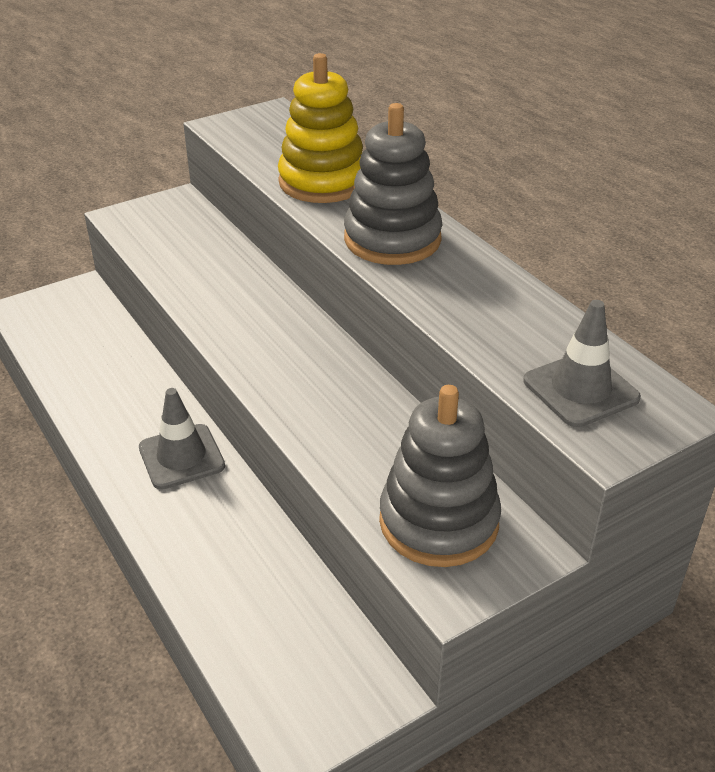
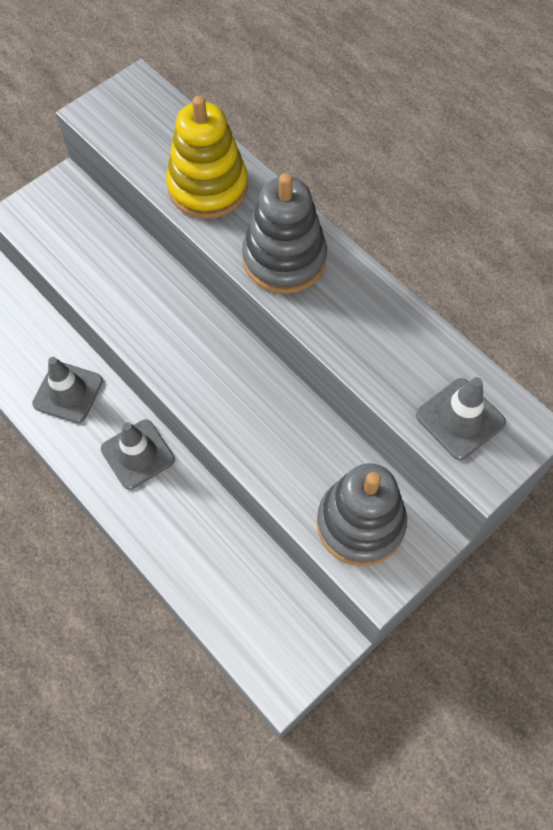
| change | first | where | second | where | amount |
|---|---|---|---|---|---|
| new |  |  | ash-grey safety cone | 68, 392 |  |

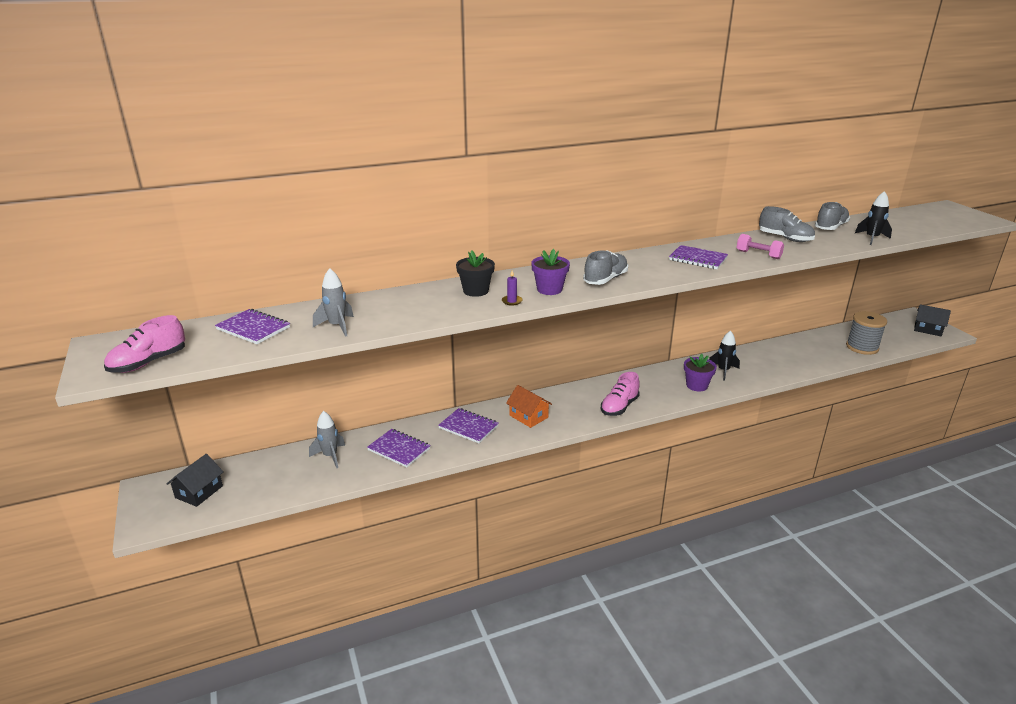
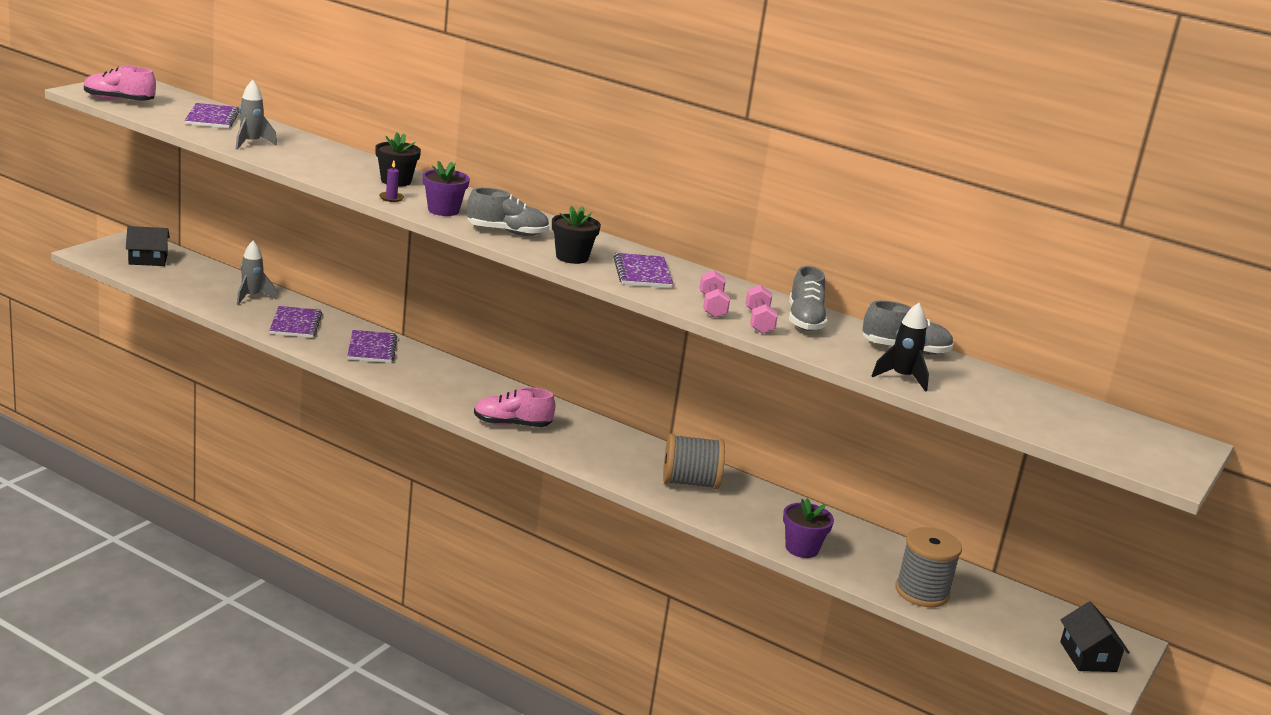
| change | first | where | second | where | amount |
|---|---|---|---|---|---|
| new |  |  | black potted plant | 572, 257 |  |
| swapped | black spaceship | 723, 371 | ash-grey spool | 690, 483 |  |
| new |  |  | rosy free weight | 759, 321 |  |
| shifted | violet potted plant | 697, 385 |  | 802, 548 |  |
| gone | orange toy house | 528, 416 |  |  |  |

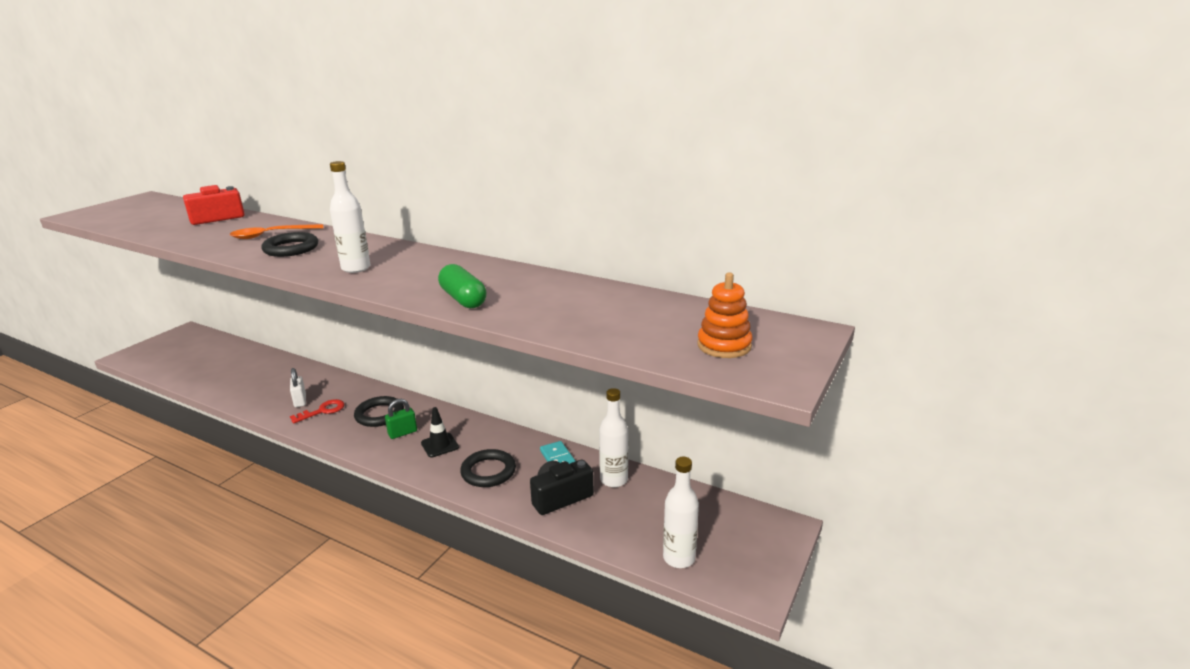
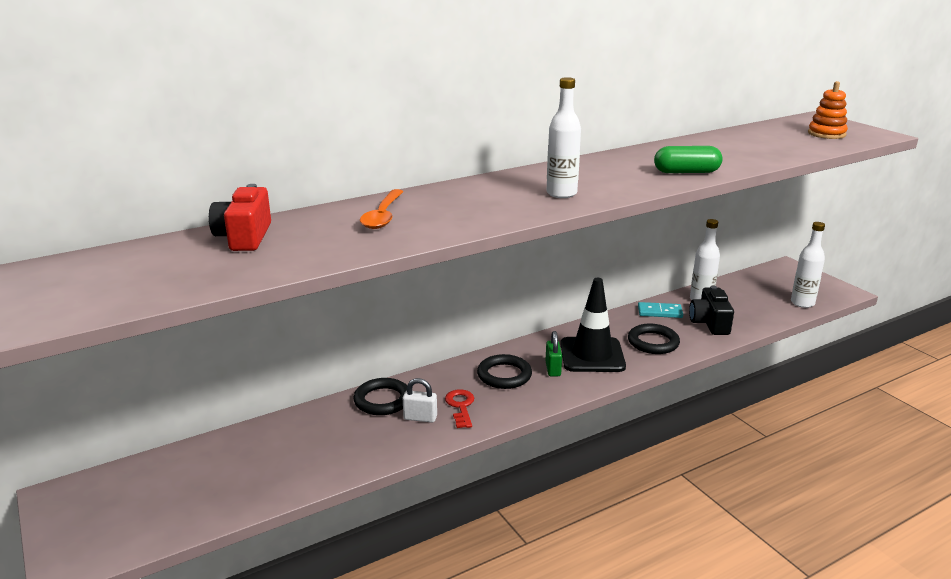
| change | first | where | second | where | amount |
|---|---|---|---|---|---|
| shifted | black ring | 291, 248 |  | 382, 400 |  |
| scaled | black safety cone | 440, 445 |  | 592, 355 | x1.90 |

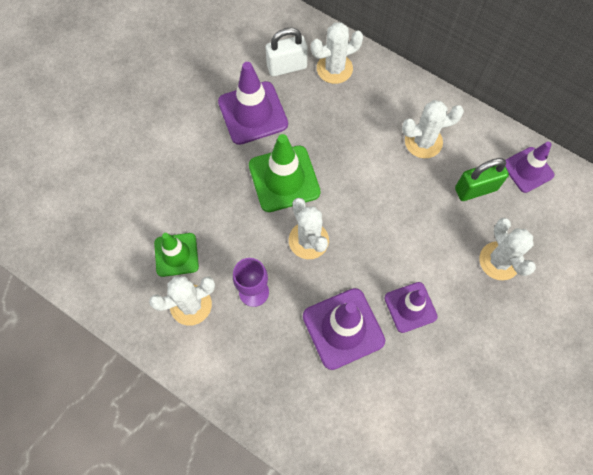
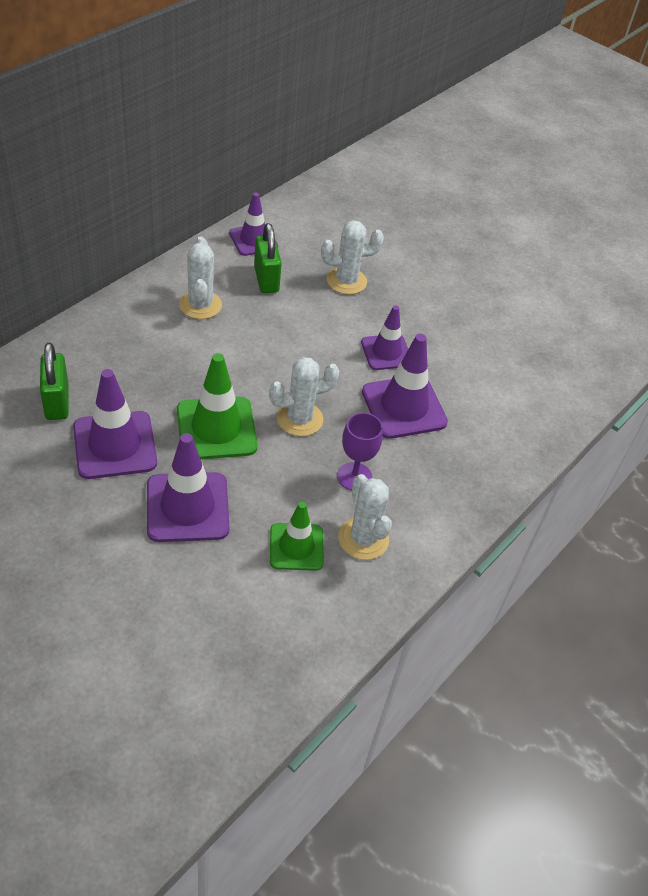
| change | first | where | second | where | amount |
|---|---|---|---|---|---|
| repainted | snow-white lock | 287, 67 | leaf-green lock | 57, 402 |  |
| new |  |  | violet safety cone | 187, 507 |  |
| gone | snow-white cactus | 334, 68 |  |  |  |

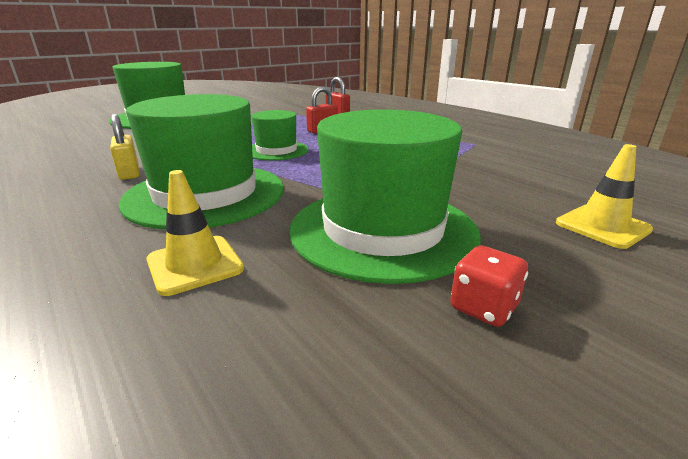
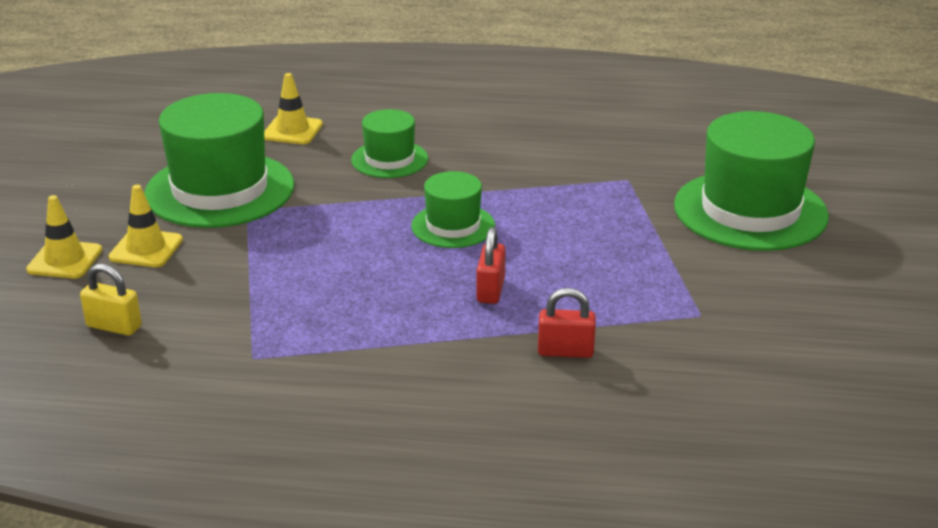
| change | first | where | second | where | amount |
|---|---|---|---|---|---|
| shifted | golden lock | 129, 173 |  | 114, 326 |  |
| new |  |  | golden safety cone | 146, 249 |  |
| scaled | leaf-green tall hat | 205, 194 |  | 389, 159 | x0.54 |
| gone | red game die | 483, 308 |  |  |  |

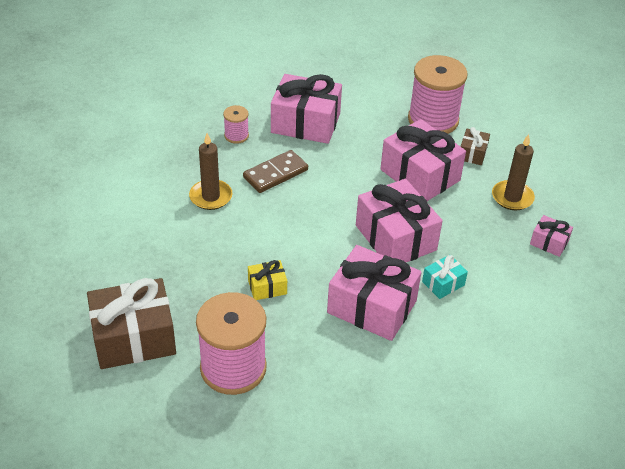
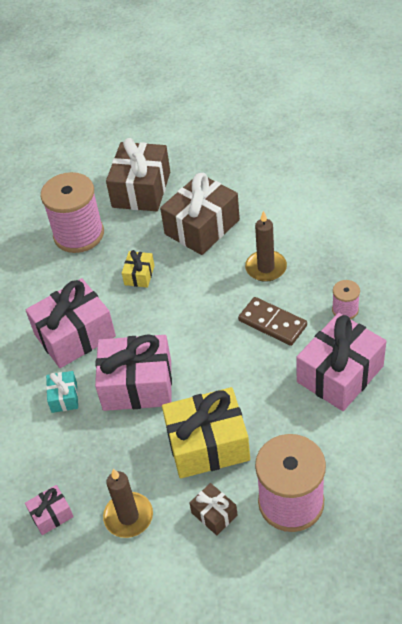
| change | first | where | second | where | amount |
|---|---|---|---|---|---|
| new |  |  | russet gift | 202, 227 |  |
| repainted | rosy gift | 420, 175 | golden gift | 208, 444 |  |
| rotated | russet domino | 275, 174 |  | 272, 323 | 45 degrees counterclockwise |

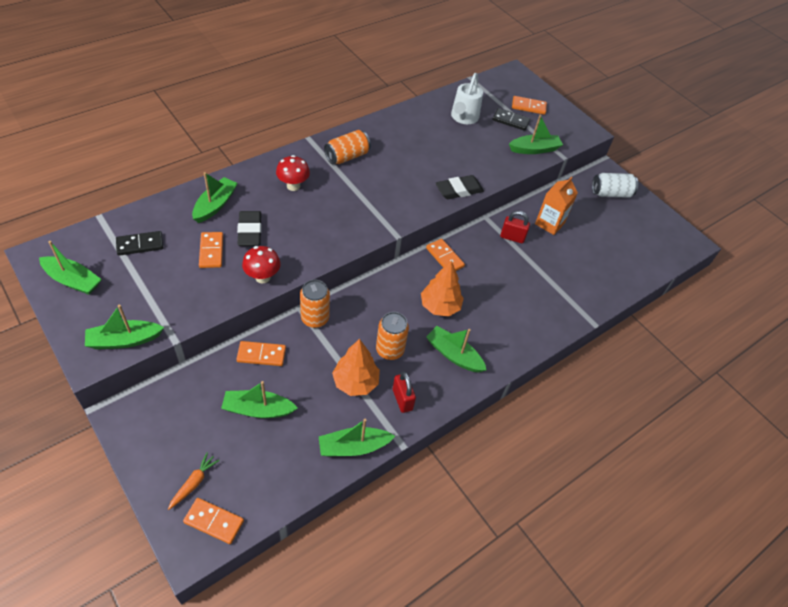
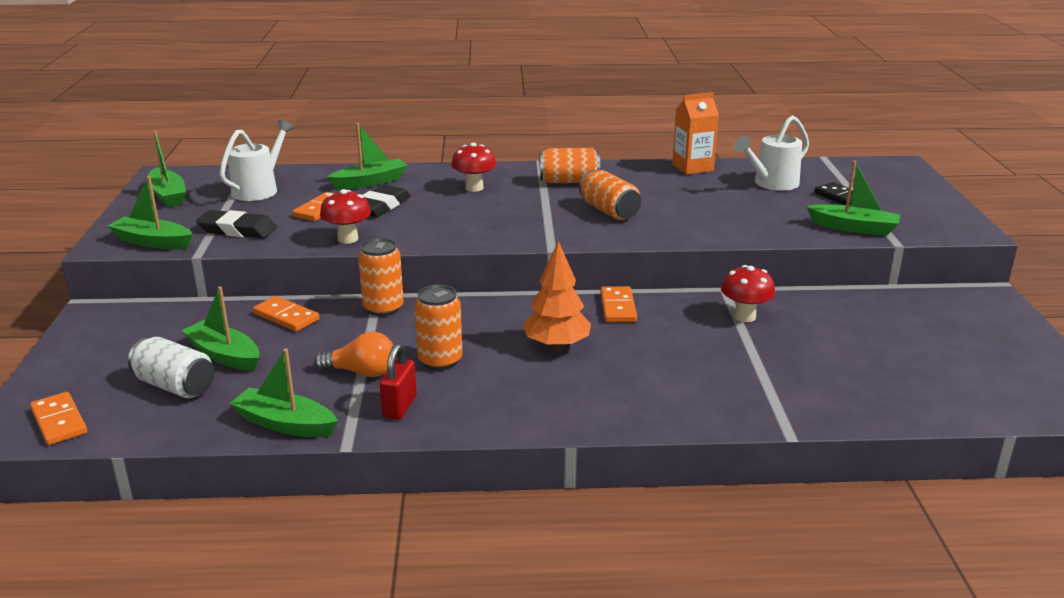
| change | first | where | second | where | amount |
|---|---|---|---|---|---|
| shifted | snow-white soda can | 611, 193 |  | 175, 386 |  |
| shifted | black gum eraser | 459, 190 |  | 237, 230 |  |
| swapped | black domino | 140, 245 | snow-white sprinkling can | 259, 189 |  |
| swapped | orange tree | 355, 382 | orange lightbulb | 361, 372 |  |
| new |  |  | orange soda can | 609, 211 |  |
| shifted | orange carton | 549, 223 |  | 692, 167 |  |
| swapped | red lock | 512, 237 | red mushroom | 744, 316 |  |
| gone | orange toy carrot | 194, 483 |  |  |  |
| gone | leaf-green boat | 454, 355 |  |  |  |
| gone | orange domino | 528, 107 |  |  |  |

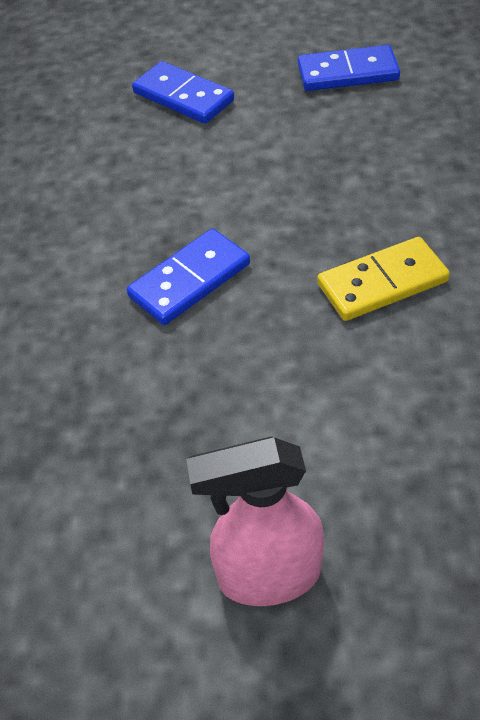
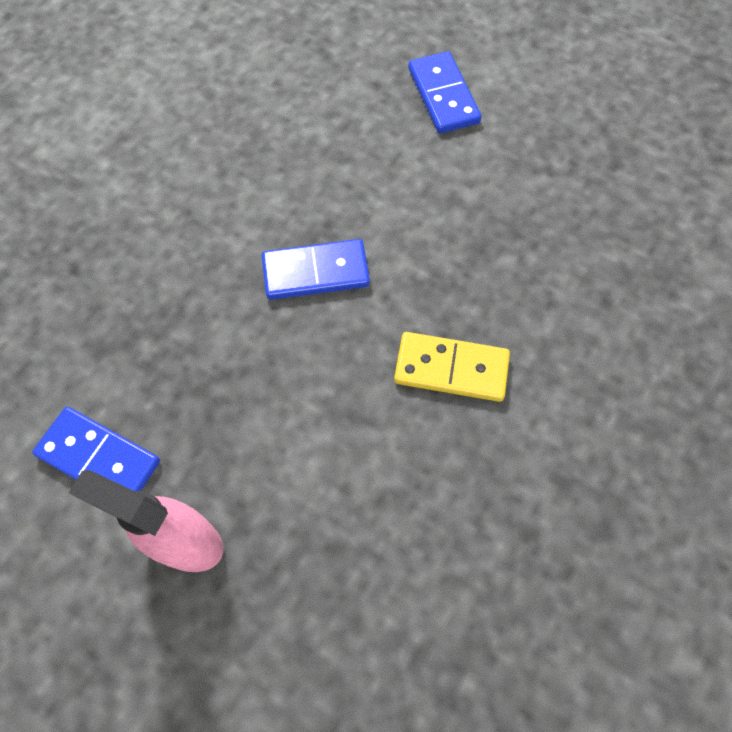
| change | first | where | second | where | amount |
|---|---|---|---|---|---|
| shifted | royal blue domino | 348, 73 |  | 99, 458 |  |

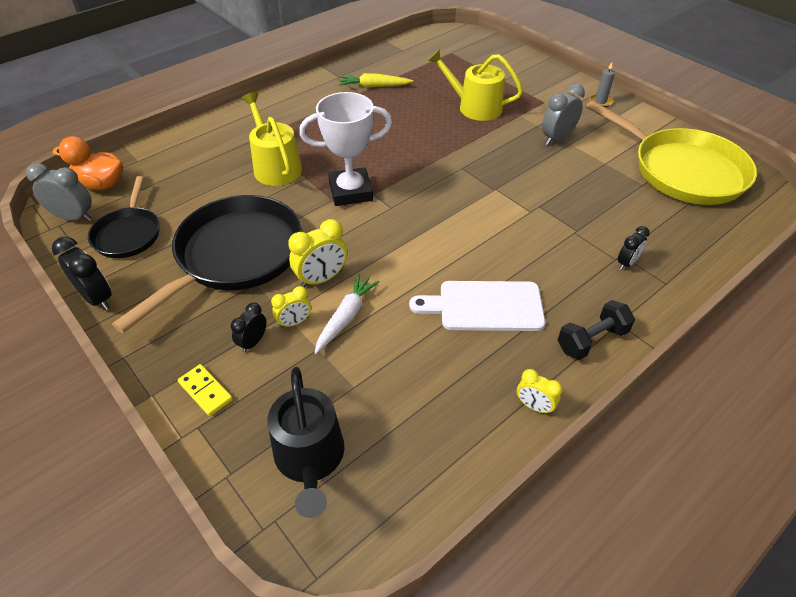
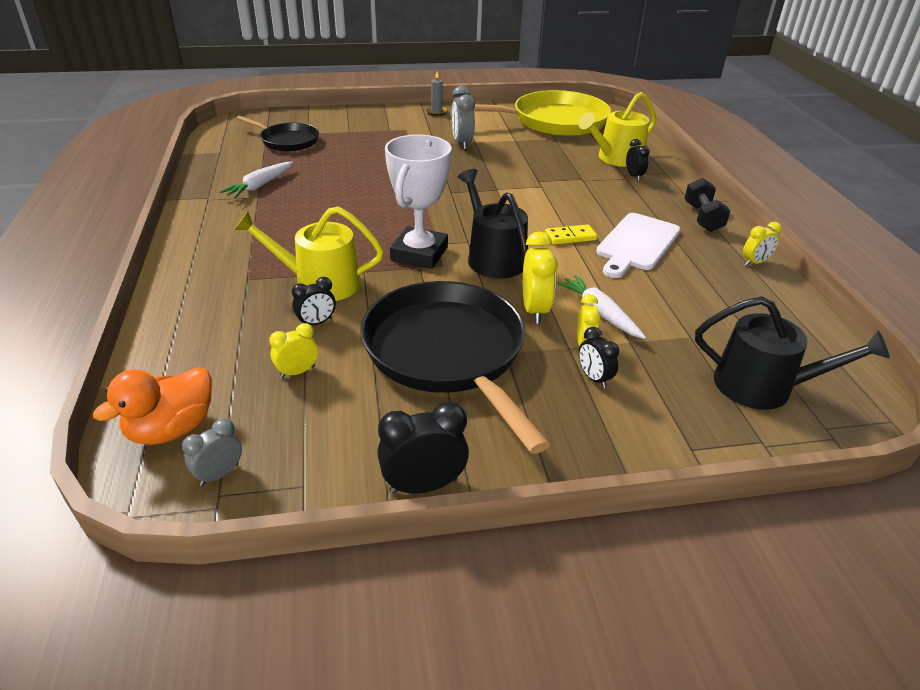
| change | first | where | second | where | amount |
|---|---|---|---|---|---|
| scaled | ash-grey clock | 74, 217 |  | 219, 474 | x0.62 |
| repainted | golden toy carrot | 374, 86 | snow-white toy carrot | 260, 186 |  |
| shifted | black frying pan | 128, 234 |  | 287, 141 |  |
| new |  |  | golden clock | 297, 372 |  |
| new |  |  | black clock | 316, 323 |  |
| new |  |  | black sprinkling can | 493, 257 |  |
| shifted | golden domino | 206, 391 |  | 570, 237 |  |
| shifted | golden sprinkling can | 474, 107 |  | 616, 158 |  |

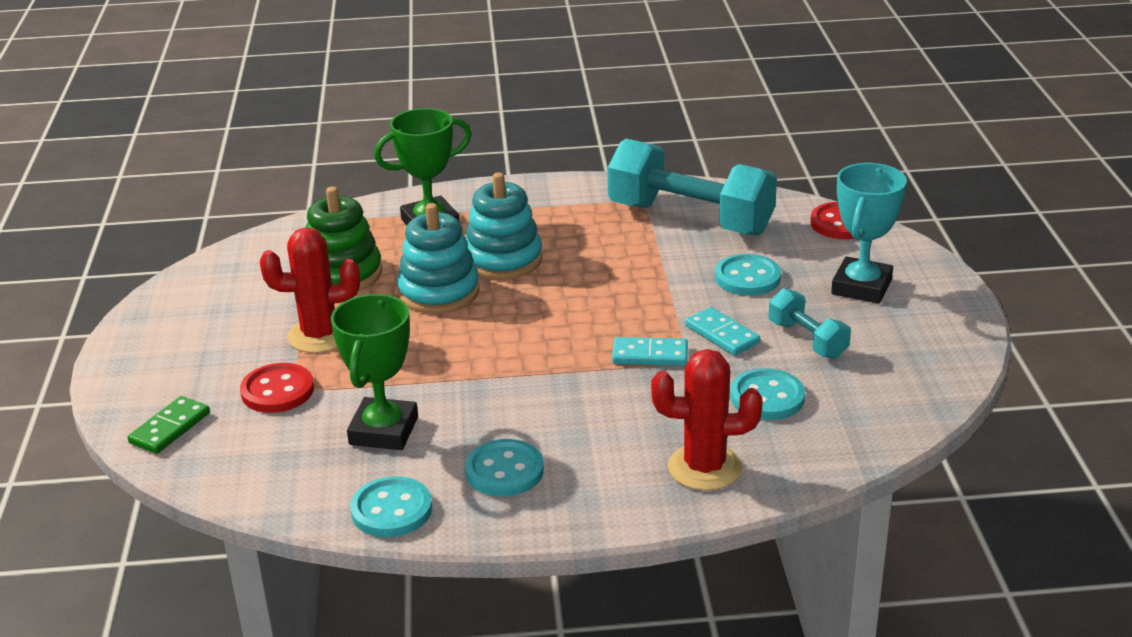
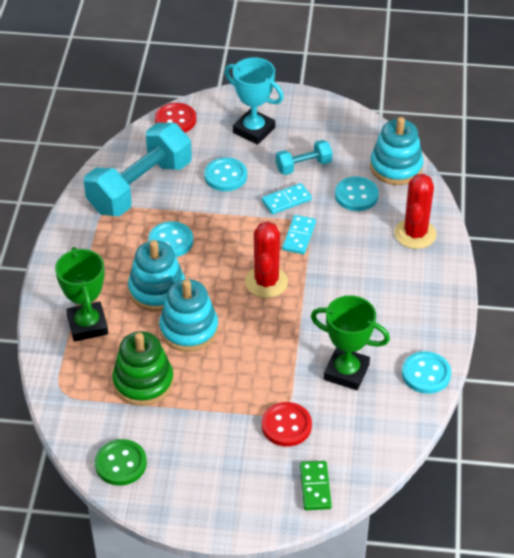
| change | first | where | second | where | amount |
|---|---|---|---|---|---|
| new |  |  | leaf-green sewing button | 121, 464 |  |
| shifted | aqua sewing button | 504, 471 |  | 171, 241 |  |
| shifted | red cactus | 319, 335 |  | 266, 282 |  |
| rotated | leaf-green domino | 170, 428 |  | 315, 487 | 45 degrees clockwise |
| new |  |  | aqua stacking toy | 396, 167 |  |

